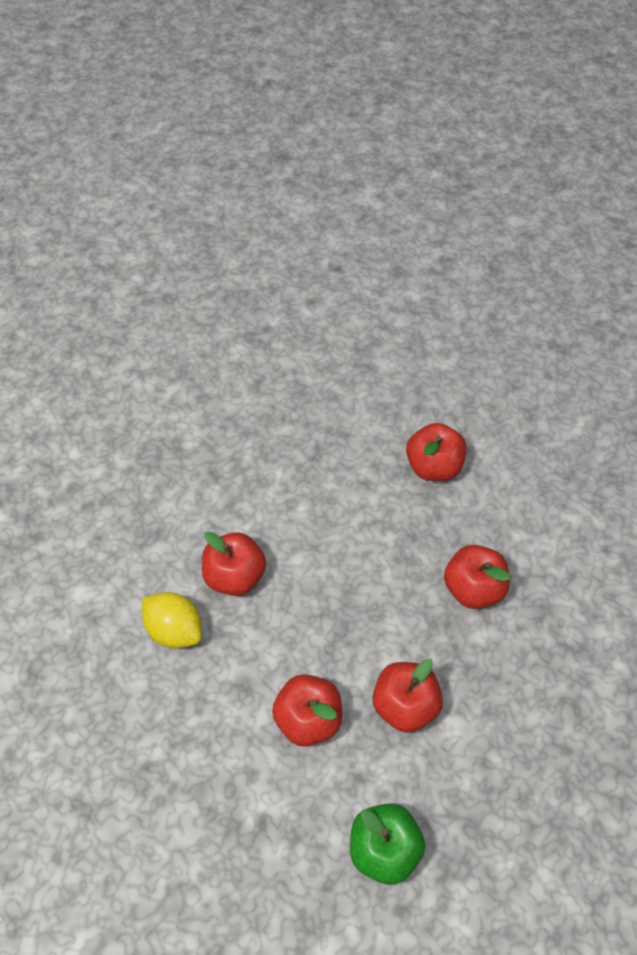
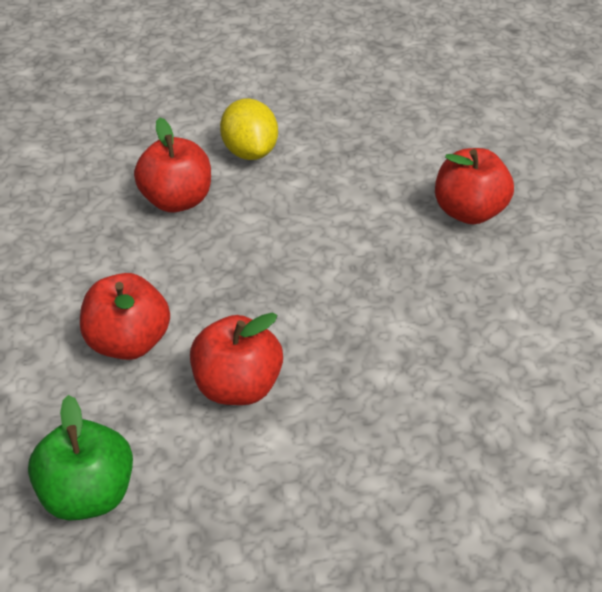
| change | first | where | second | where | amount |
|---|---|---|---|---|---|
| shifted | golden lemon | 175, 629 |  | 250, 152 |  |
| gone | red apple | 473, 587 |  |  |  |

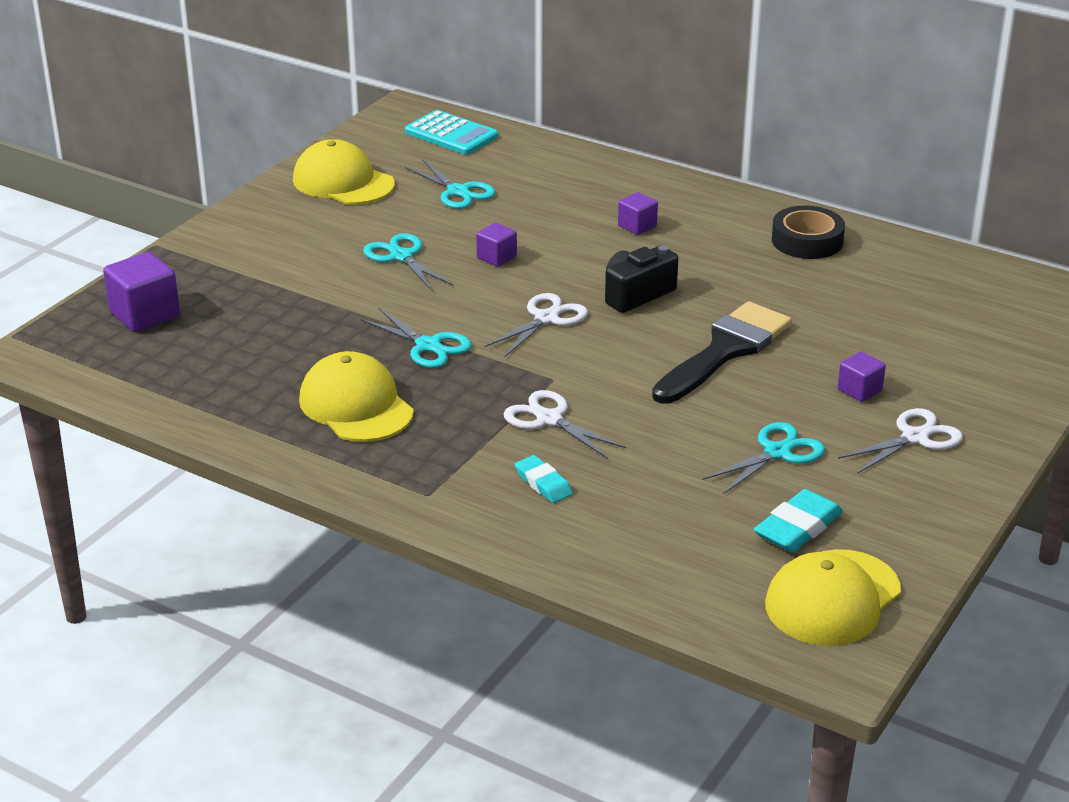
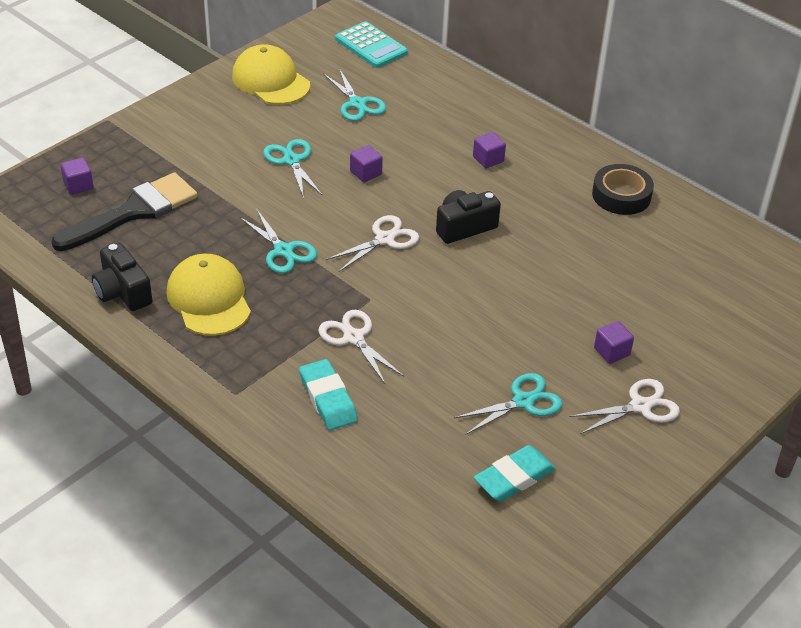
| change | first | where | second | where | amount |
|---|---|---|---|---|---|
| shifted | black paint brush | 725, 351 |  | 134, 212 |  |
| scaled | violet cube | 145, 314 |  | 78, 185 | x0.58 |
| new |  |  | black camera | 122, 292 |  |
| scaled | aqua gum eraser | 543, 483 |  | 328, 399 | x1.53 |
| gone | golden cap | 832, 598 |  |  |  |

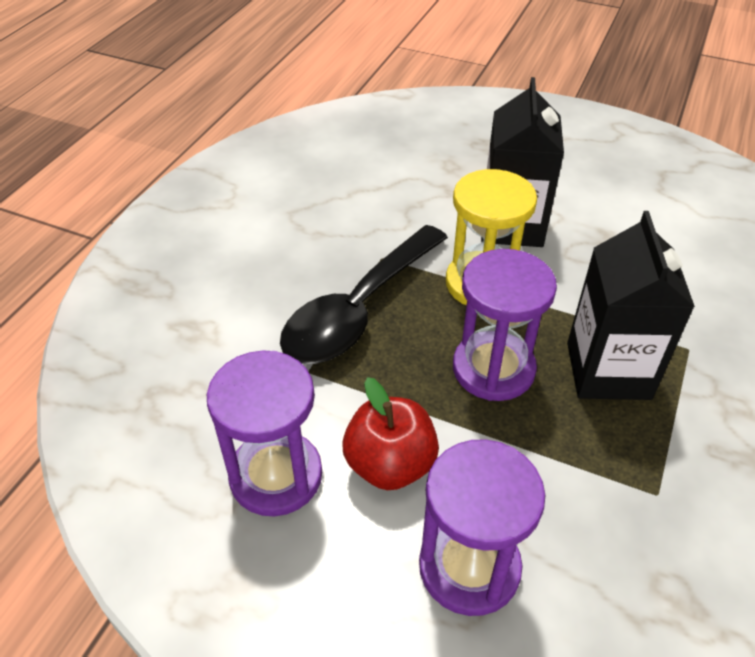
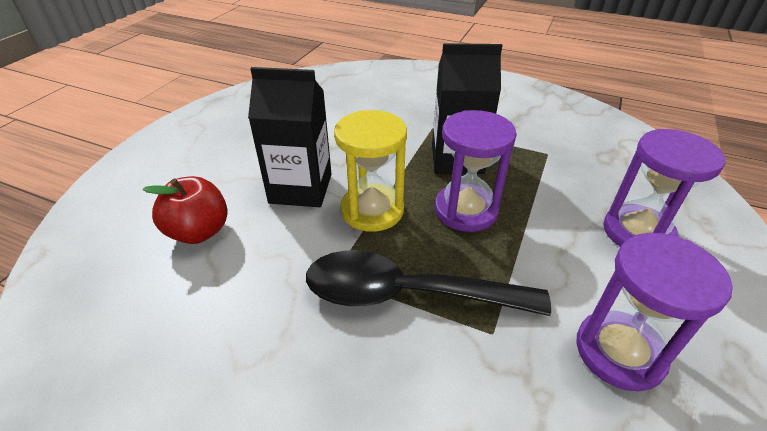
| change | first | where | second | where | amount |
|---|---|---|---|---|---|
| shifted | red apple | 390, 464 |  | 199, 231 |  |
| rotated | black teaspoon | 359, 309 |  | 407, 294 | 150 degrees clockwise |

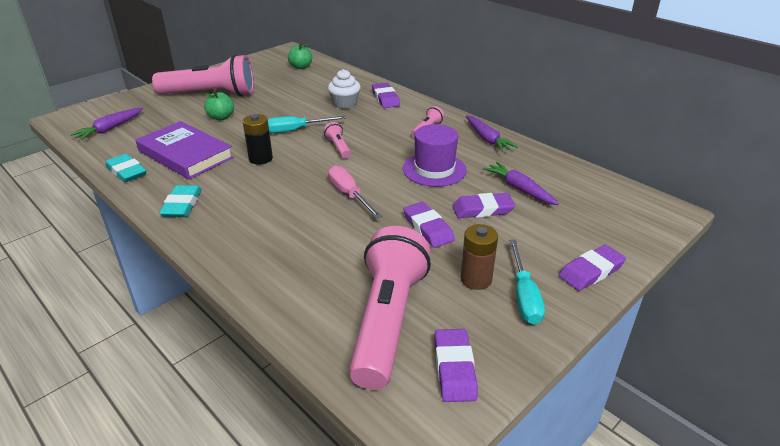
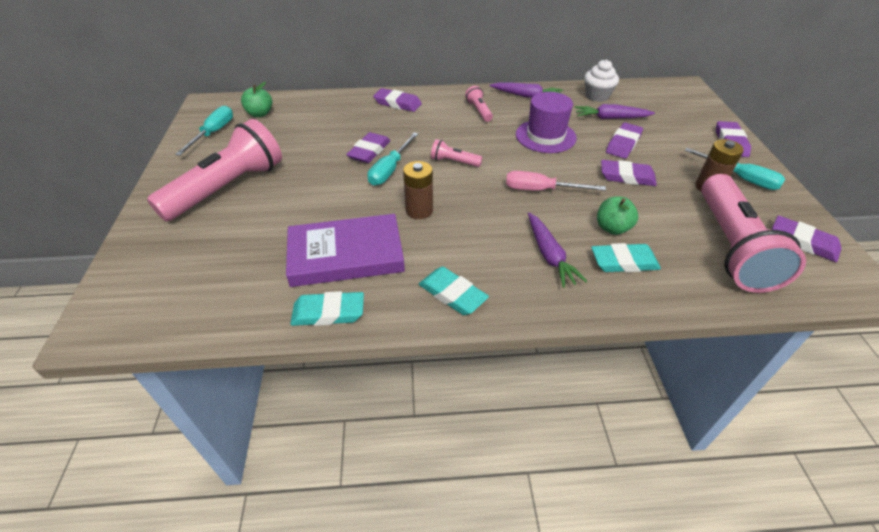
| change | first | where | second | where | amount |
|---|---|---|---|---|---|
| new |  |  | aqua screwdriver | 213, 133 |  |
| new |  |  | violet gum eraser | 369, 151 |  |
| repainted | black power cell | 260, 158 | russet power cell | 419, 210 |  |
| shifted | violet toy carrot | 110, 129 |  | 549, 255 |  |
| shifted | snow-white fairy cake | 345, 104 |  | 597, 96 |  |
| new |  |  | aqua gum eraser | 624, 262 |  |
| shifted | leaf-green apple | 221, 117 |  | 612, 228 |  |
| rotated | rosy torch | 387, 320 |  | 732, 247 | 135 degrees counterclockwise |

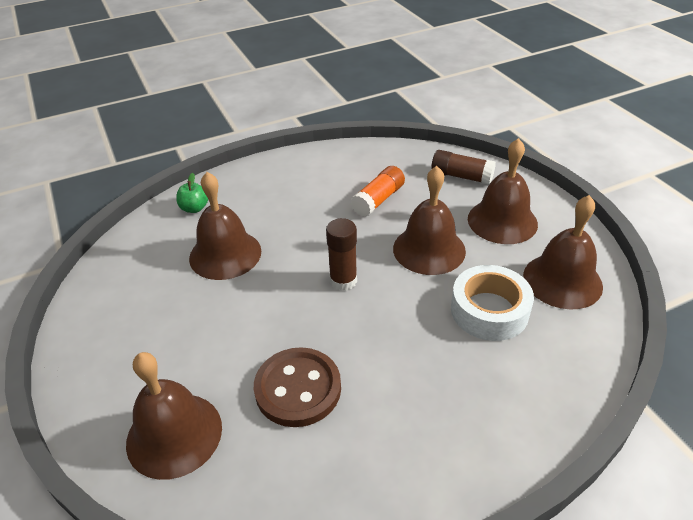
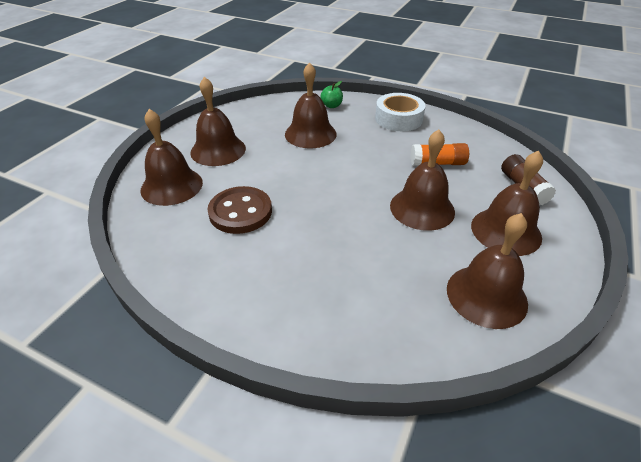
| change | first | where | second | where | amount |
|---|---|---|---|---|---|
| new |  |  | russet bell | 218, 150 |  |
| shifted | snow-white tape | 489, 310 |  | 398, 119 |  |
| gone | russet glue | 343, 280 |  |  |  |

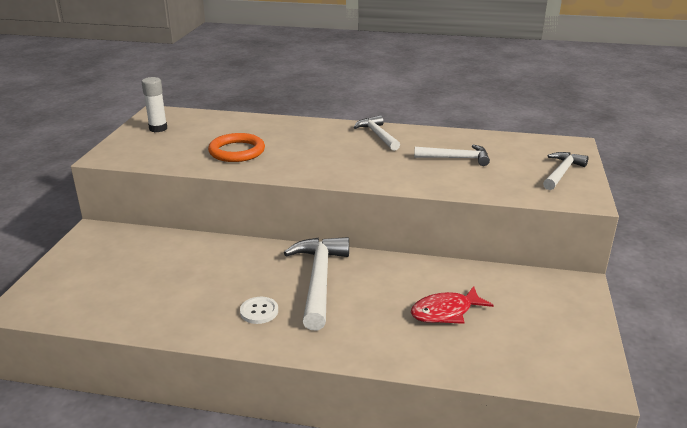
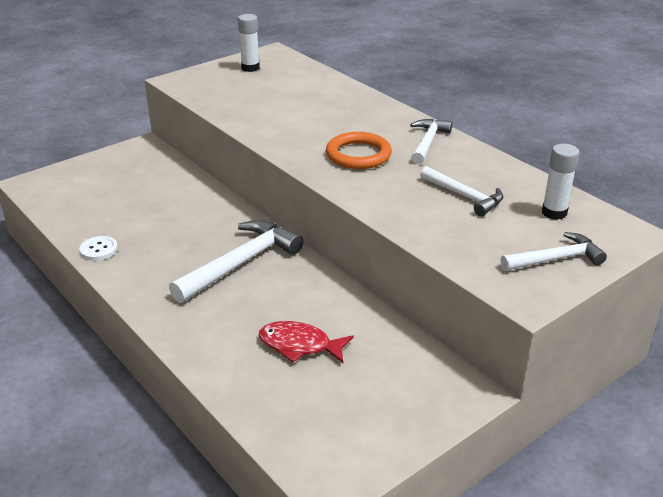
| change | first | where | second | where | amount |
|---|---|---|---|---|---|
| shifted | snow-white sewing button | 259, 311 |  | 99, 249 |  |
| shifted | orange ring | 237, 151 |  | 358, 155 |  |
| new |  |  | snow-white glue | 554, 213 |  |

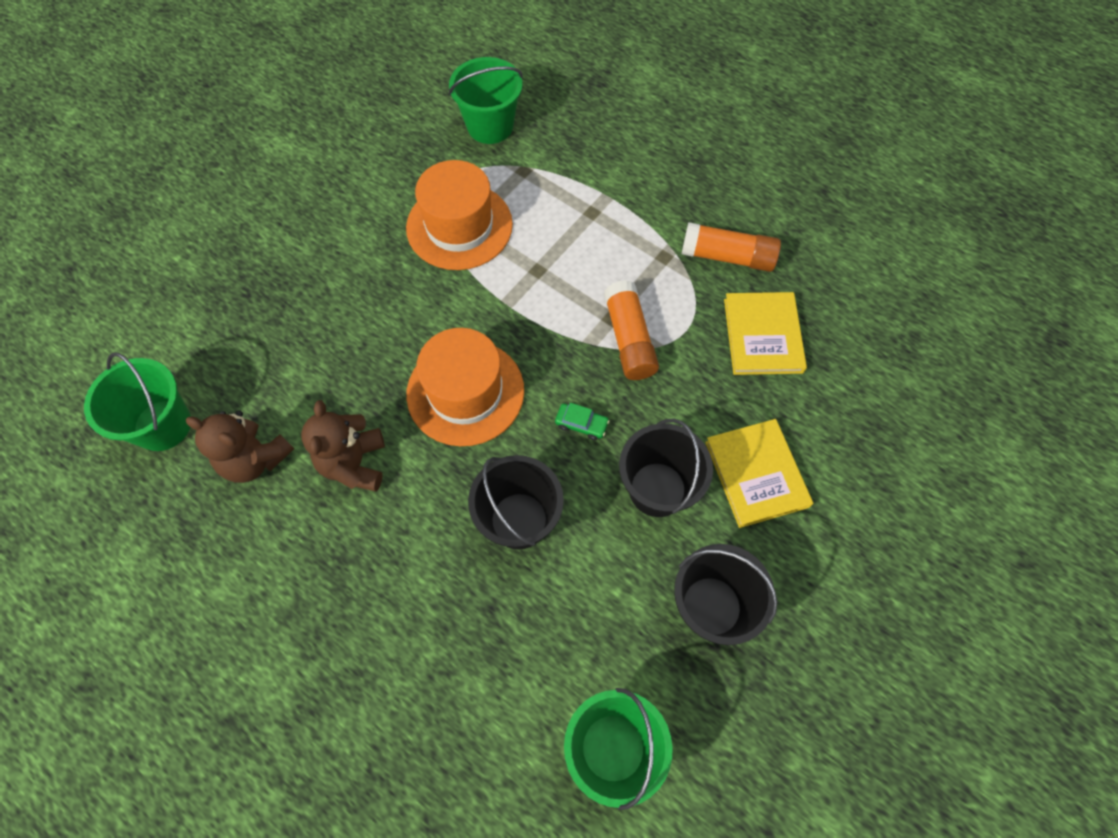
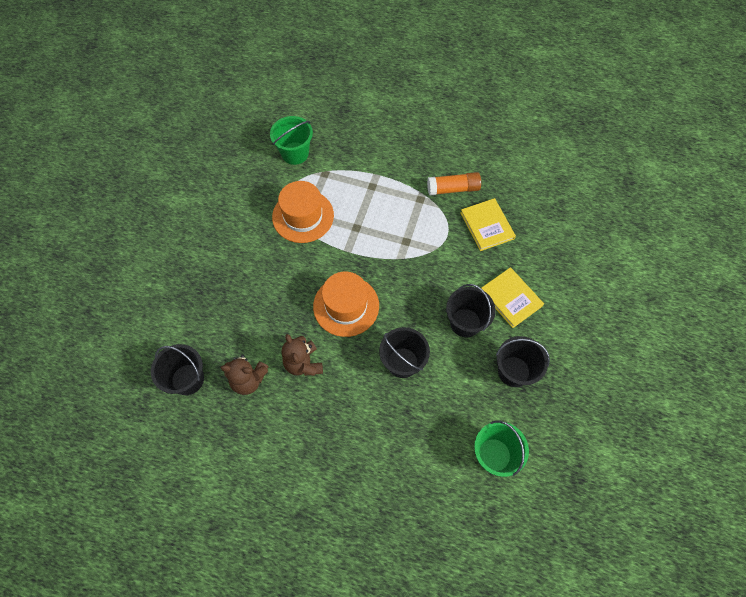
| change | first | where | second | where | amount |
|---|---|---|---|---|---|
| repainted | leaf-green pail | 163, 425 | black pail | 187, 379 |  |
| gone | leaf-green car | 581, 424 |  |  |  |
| gone | orange glue | 629, 339 |  |  |  |

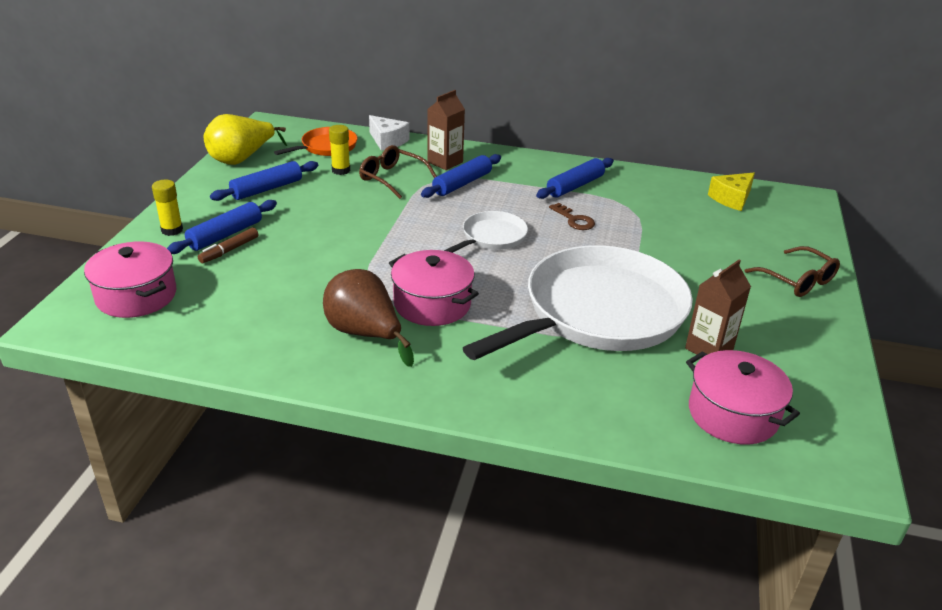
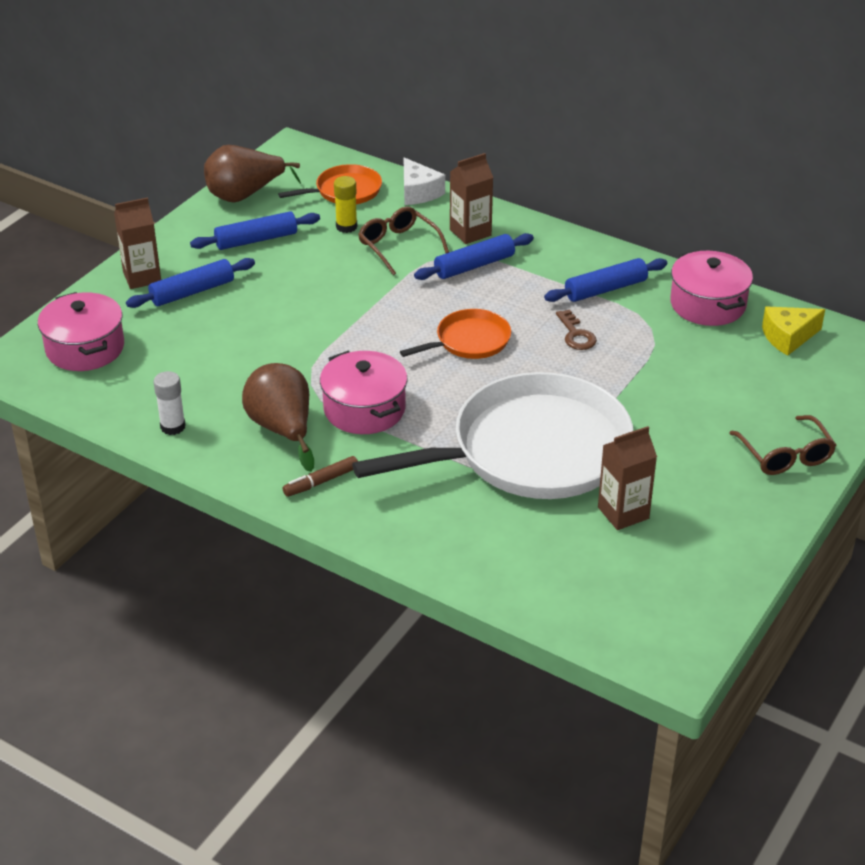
| change | first | where | second | where | amount |
|---|---|---|---|---|---|
| swapped | golden glue | 172, 230 | russet carton | 142, 277 |  |
| new |  |  | snow-white glue | 173, 427 |  |
| repainted | golden pear fruit | 241, 159 | russet pear fruit | 245, 195 |  |
| shifted | russet felt pen | 229, 250 |  | 321, 482 |  |
| repainted | snow-white frying pan | 491, 237 | orange frying pan | 469, 341 |  |
| shifted | rosy pot | 732, 414 |  | 707, 304 |  |

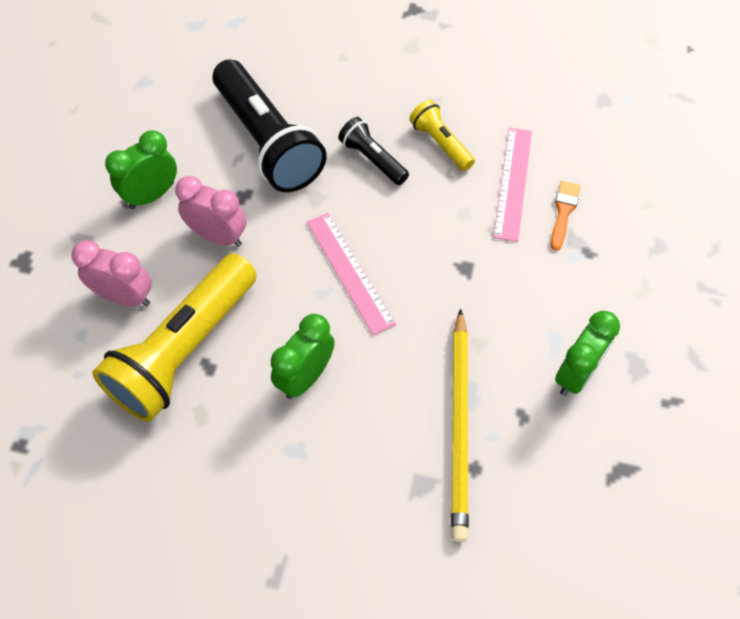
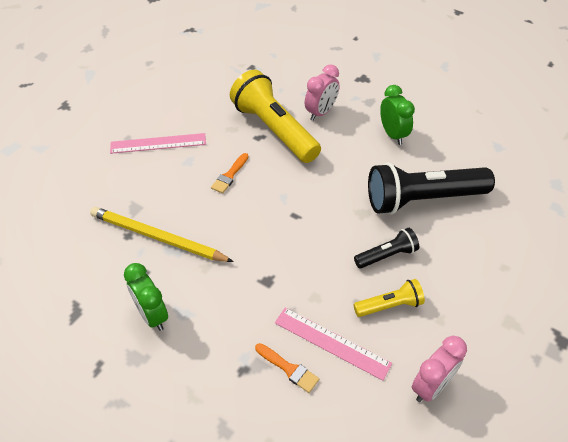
| change | first | where | second | where | amount |
|---|---|---|---|---|---|
| shifted | rosy ruler | 349, 272 |  | 158, 143 |  |
| swapped | leaf-green clock | 305, 377 | orange paint brush | 230, 175 |  |
| shifted | rosy clock | 218, 236 |  | 431, 386 |  |

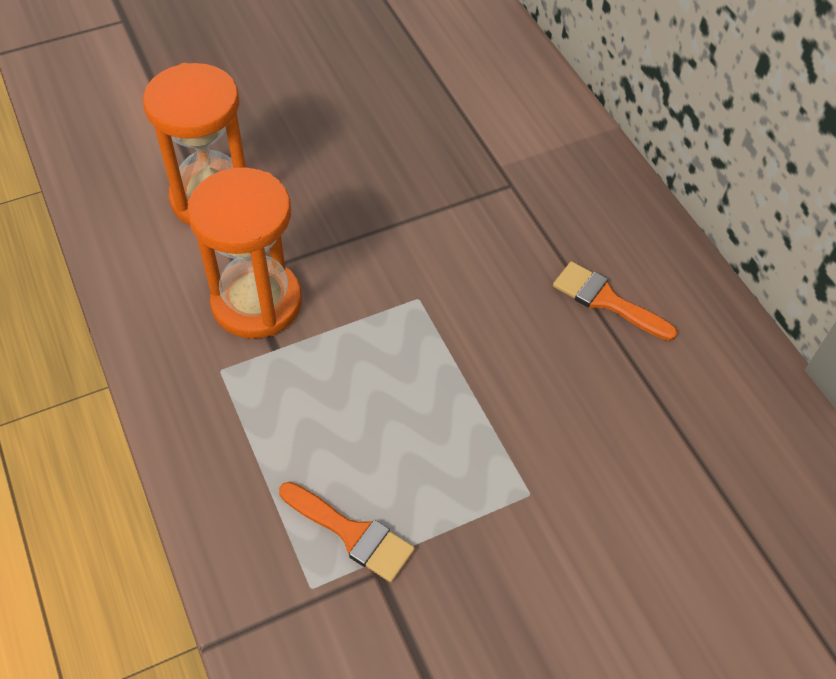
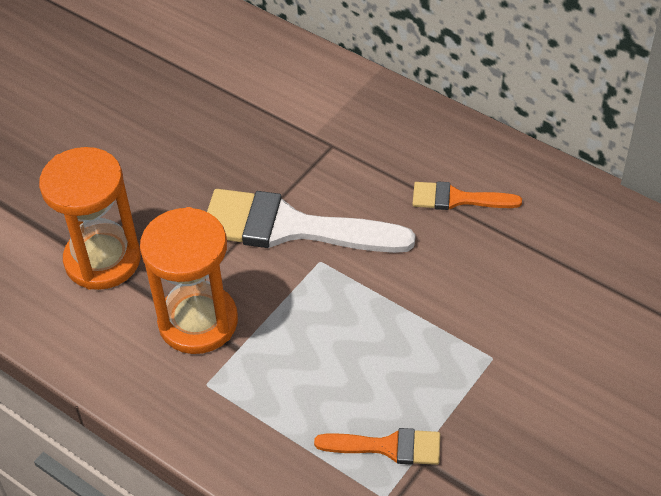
| change | first | where | second | where | amount |
|---|---|---|---|---|---|
| new |  |  | snow-white paint brush | 291, 227 |  |

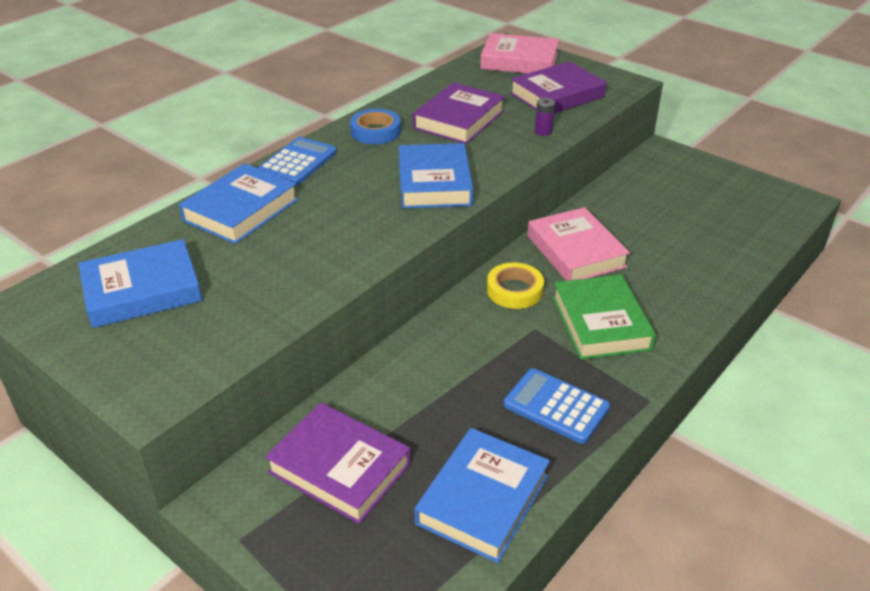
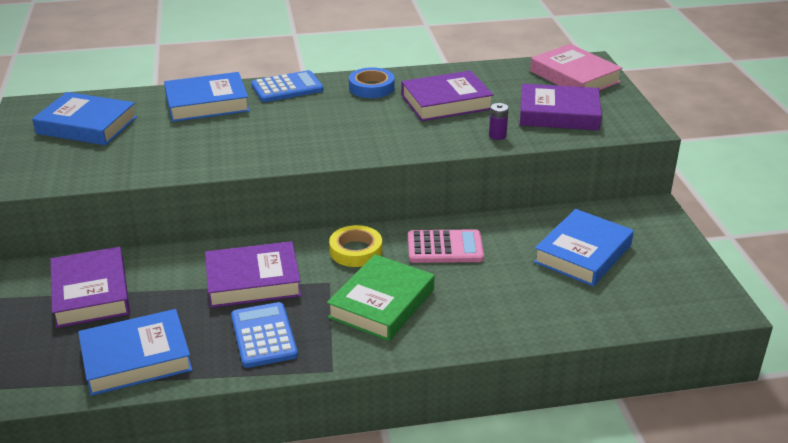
| change | first | where | second | where | amount |
|---|---|---|---|---|---|
| new |  |  | violet hardcover | 253, 281 |  |
| swapped | rosy hardcover | 575, 251 | rosy pocket calculator | 445, 248 |  |
| shifted | royal blue hardcover | 434, 183 |  | 583, 253 |  |

